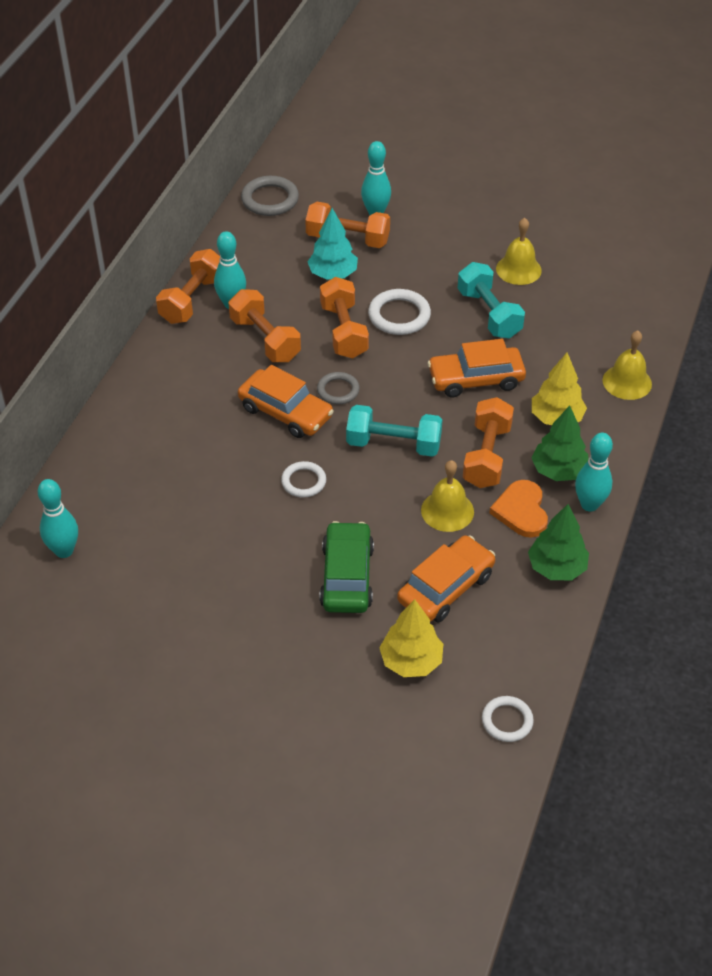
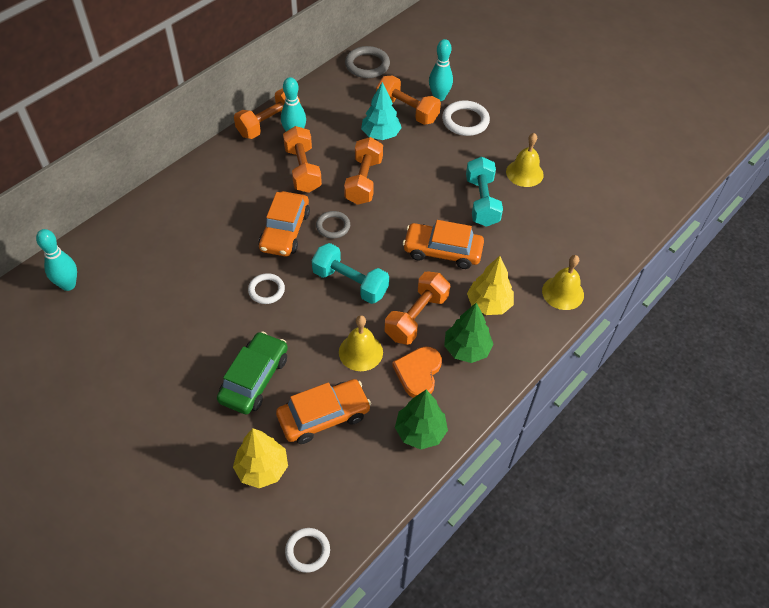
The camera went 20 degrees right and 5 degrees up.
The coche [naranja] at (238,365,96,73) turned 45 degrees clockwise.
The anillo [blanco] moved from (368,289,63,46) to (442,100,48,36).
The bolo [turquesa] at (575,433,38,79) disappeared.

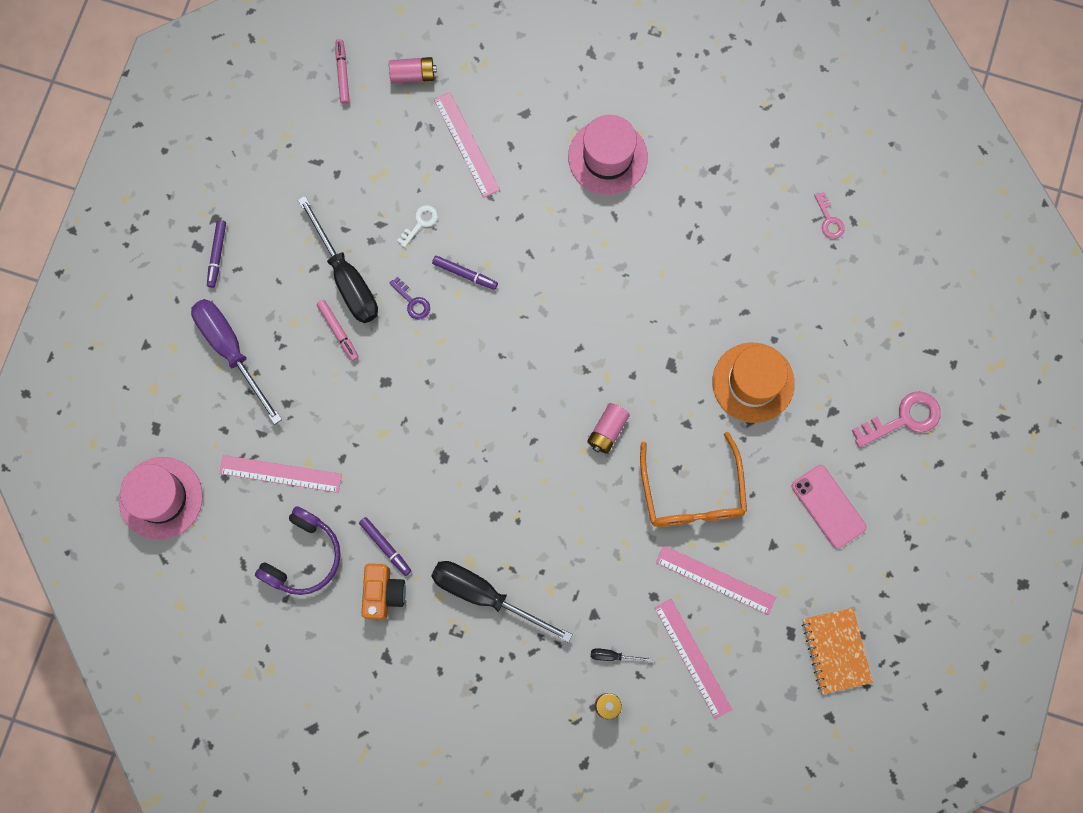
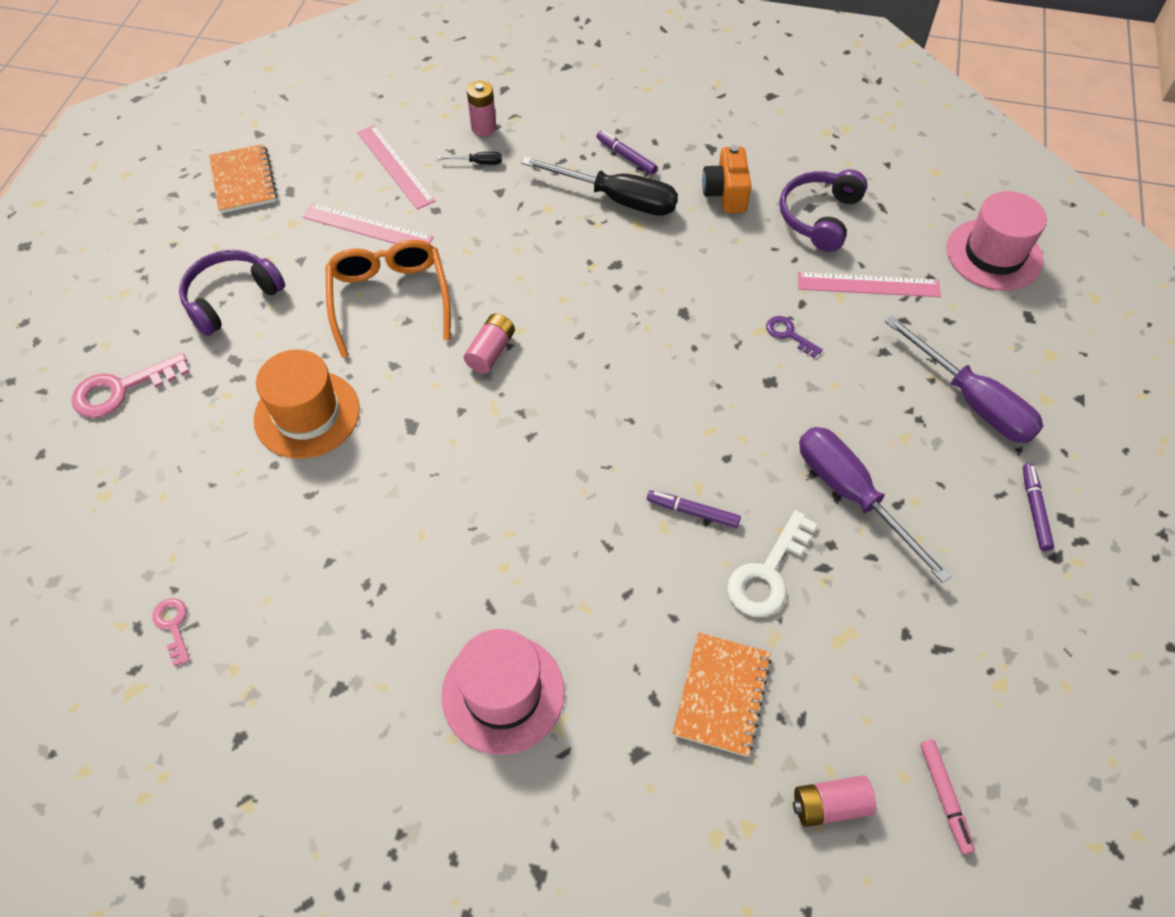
The camera went 175 degrees right and 20 degrees down.
The destornillador [negro] at (298,196,80,127) became the destornillador [morado] at (799,427,153,156).
The rotulador [rosa] at (317,300,42,61) disappeared.
The rotulador [morado] moved from (359,517,52,59) to (596,130,62,45).
The llave [morado] moved from (390,277,40,43) to (766,316,57,42).
The llave [blanco] at (397,205,41,43) changed to 1.78 times the size.
The regla [rosa] at (434,92,66,106) was replaced by the cuaderno [naranja] at (673,632,99,125).
The móvil [rosa] at (792,465,75,84) was replaced by the auriculares [morado] at (179,250,106,86).

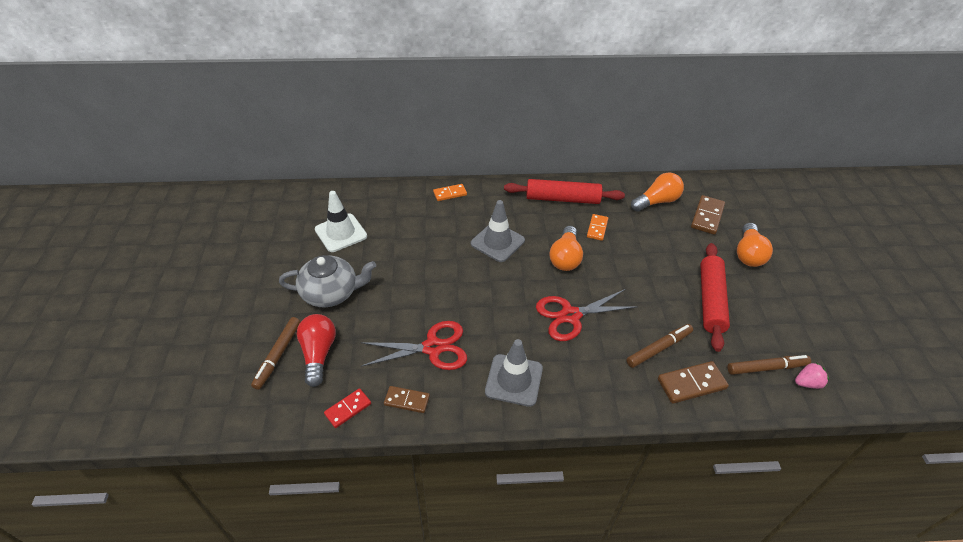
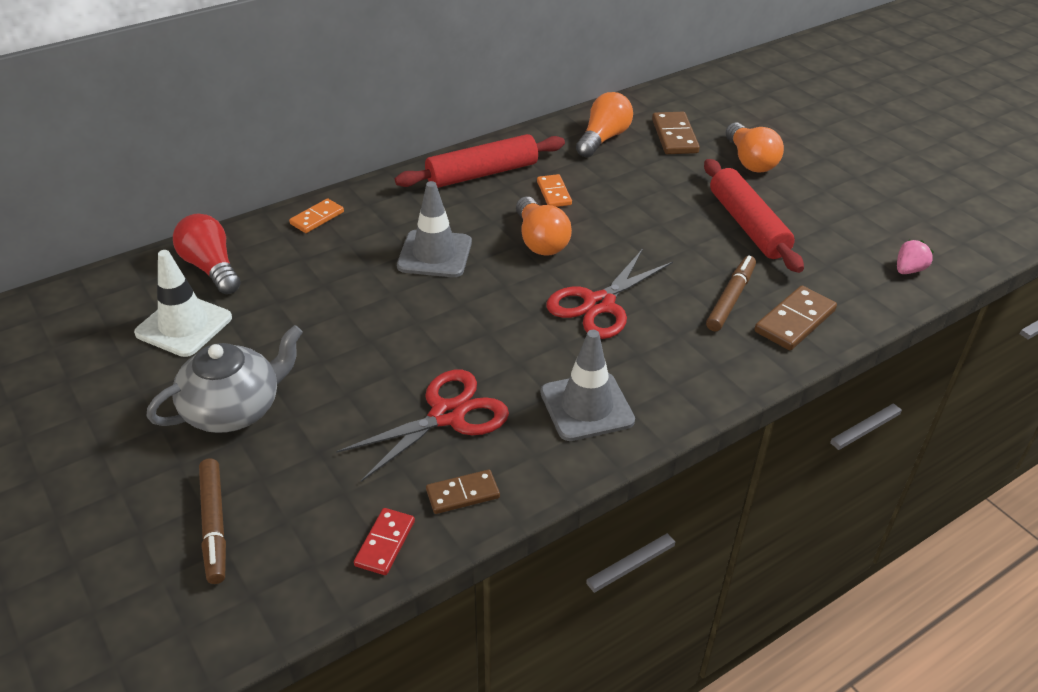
The camera went 30 degrees left and 5 degrees down.
The bombilla [rojo] moved from (297,314,39,73) to (173,214,68,80).
The rotulador [marrón] at (727,355,84,20) disappeared.

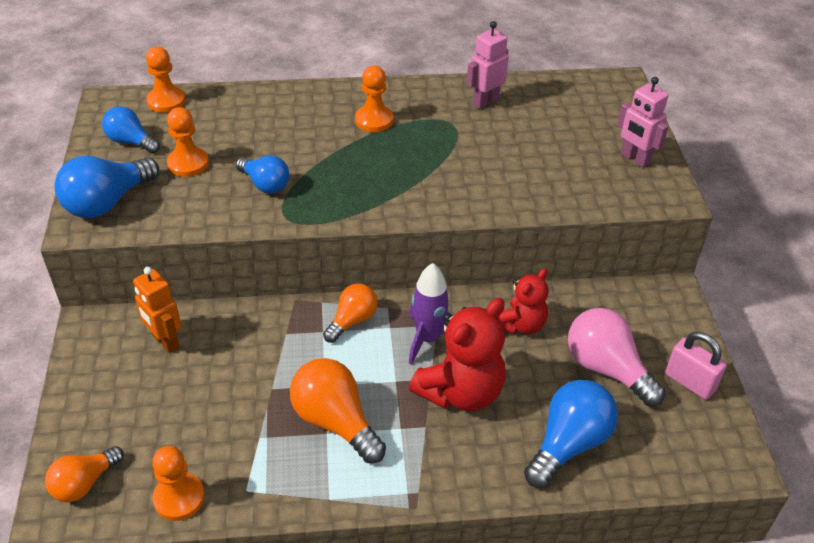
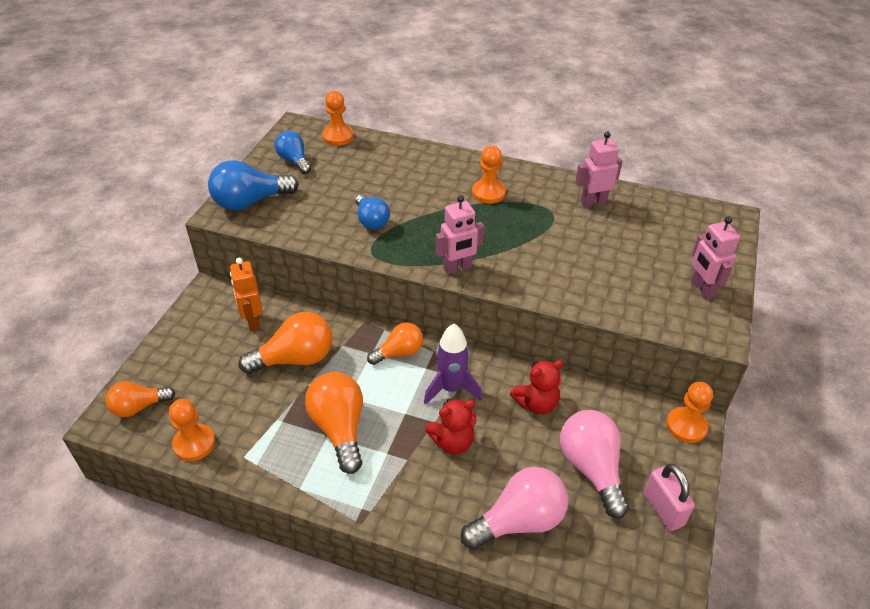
The camera went 25 degrees right and 0 degrees up.
The peón [naranja] moved from (167,107,42,70) to (666,382,47,61).
The osito [rojo] at (409,298,97,113) changed to 0.61 times the size.
The bombilla [azul] at (524,380,94,108) became the bombilla [rosa] at (461,467,108,83).
The bombilla [naranja] at (238,312,94,62) appeared.
The robot [rosa] at (436,195,48,79) appeared.

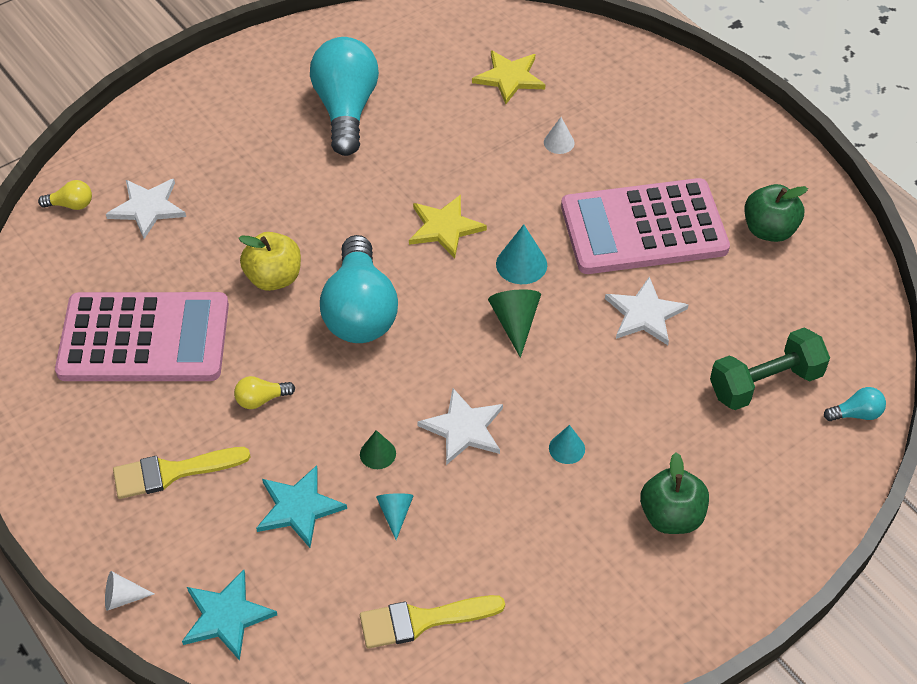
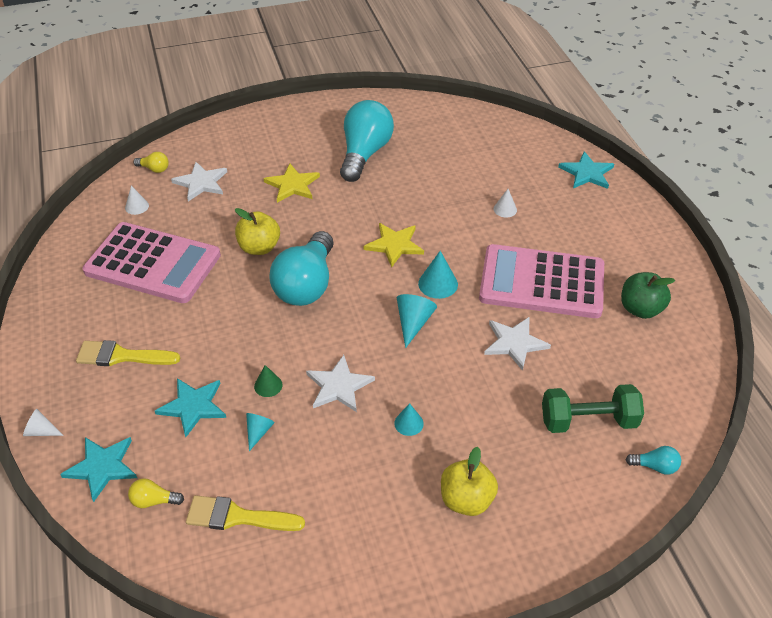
The camera went 20 degrees right and 5 degrees down.
The bombilla [amarillo] moved from (234,376,61,33) to (128,478,56,30).
The estrella [amarillo] moved from (472,50,73,54) to (263,164,57,39).
The cono [verde] at (488,290,53,68) became the cono [turquesa] at (397,294,40,54).
The manzana [verde] at (640,453,69,81) became the manzana [amarillo] at (441,447,57,69).
The cono [blanco] at (125,186,24,29) appeared.
The estrella [turquesa] at (558,151,56,38) appeared.

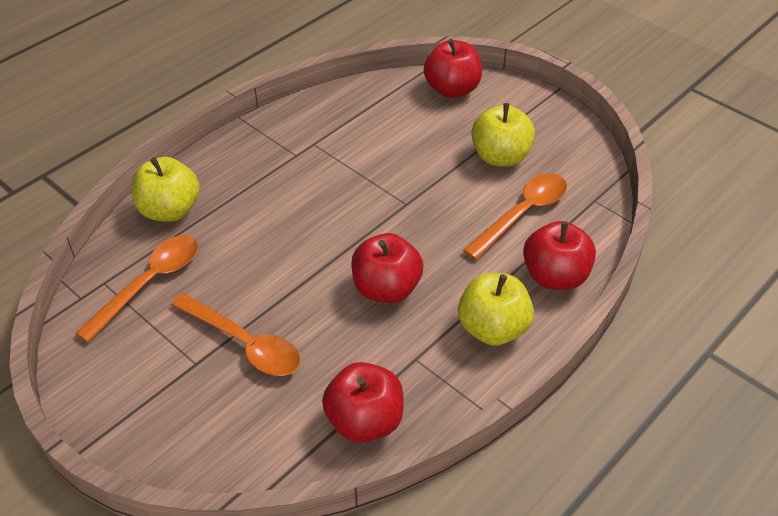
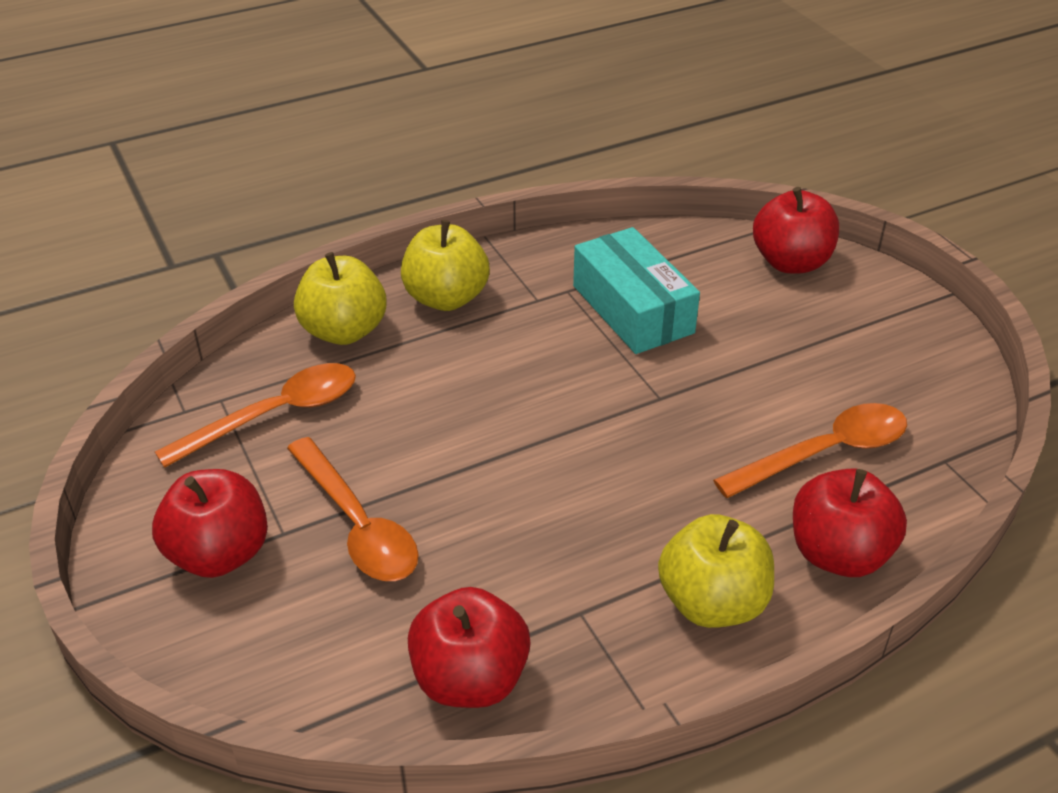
The camera went 20 degrees right and 5 degrees down.
The manzana [rojo] moved from (351,233,72,70) to (152,469,116,109).
The manzana [amarillo] moved from (471,103,64,64) to (401,220,89,91).
The caja [turquesa] at (573,227,127,127) appeared.

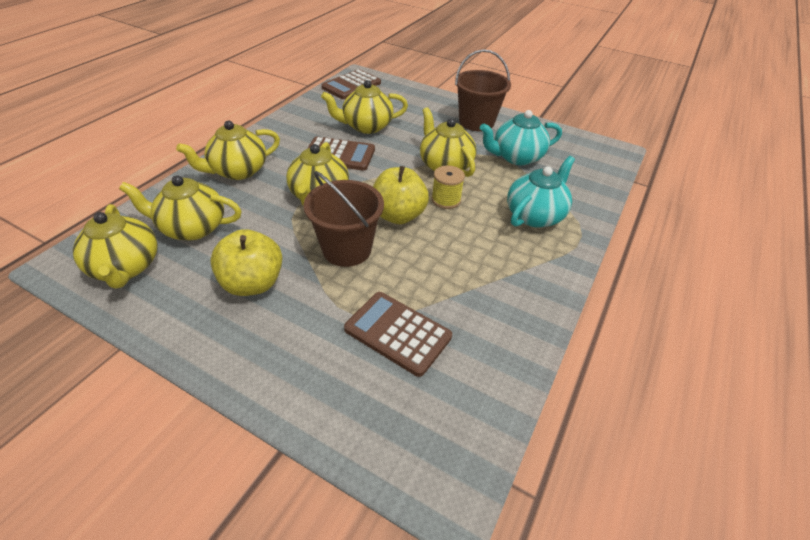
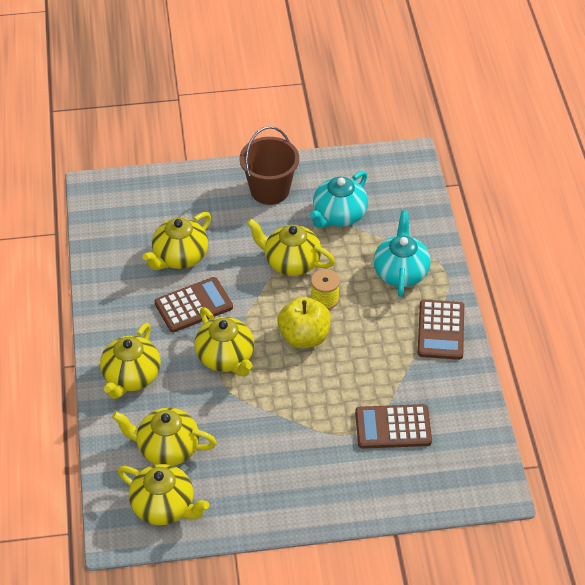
The camera went 35 degrees left and 5 degrees up.
The tetera [amarillo] at (119,175,122,65) turned 45 degrees clockwise.
The manzana [amarillo] at (210,229,73,67) disappeared.
The balde [marrón] at (304,171,80,96) disappeared.
The calculadora [marrón] moved from (321,69,60,30) to (418,300,46,60).

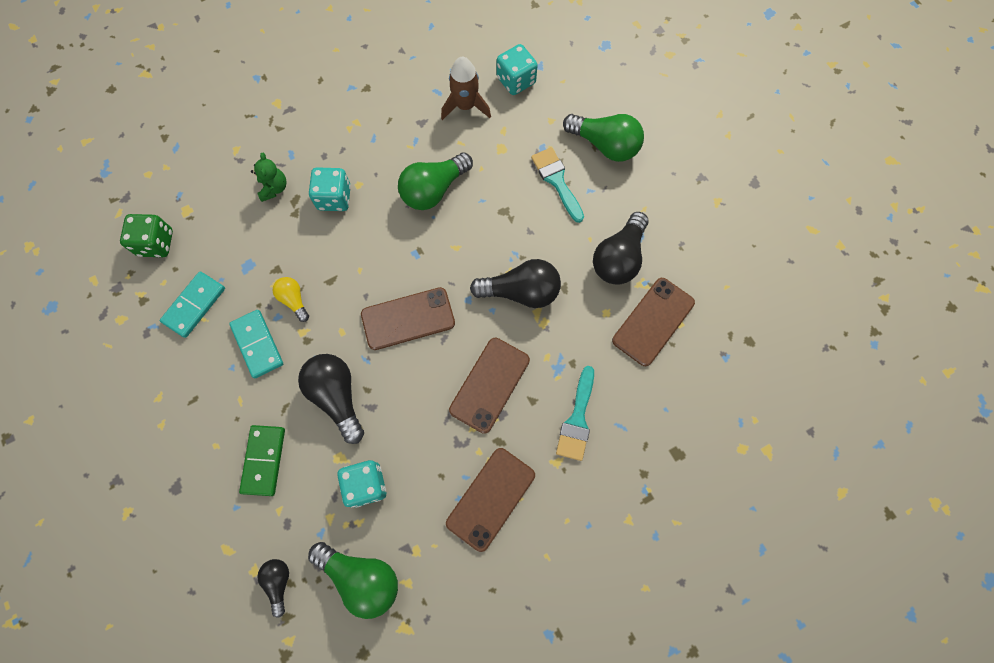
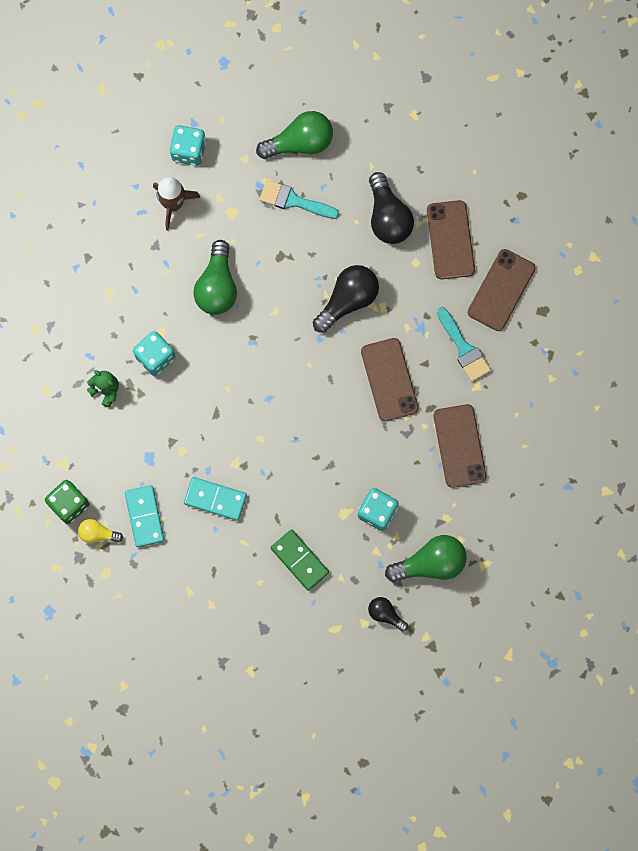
The camera went 45 degrees left and 5 degrees up.
The bombilla [amarillo] moved from (273,277,36,45) to (78,519,46,24).
The bombilla [negro] at (298,354,66,90) disappeared.
The móvil [marrón] moved from (361,287,94,63) to (468,249,68,82).

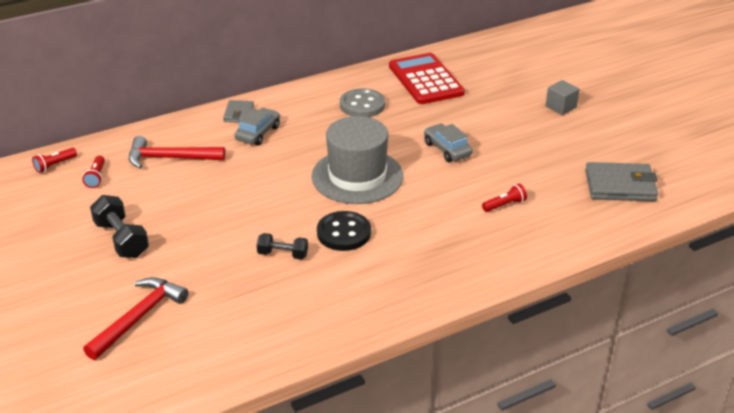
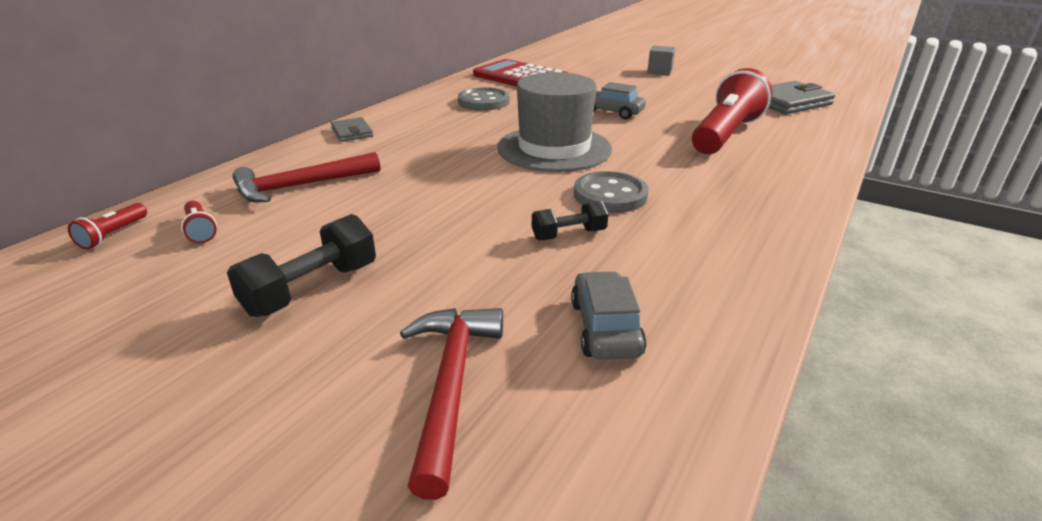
The camera went 30 degrees left and 5 degrees down.
The mancuerna [negro] at (90,195,59,63) turned 75 degrees counterclockwise.
The coche [gris] moved from (235,108,45,37) to (571,271,75,88).
The botón [negro] at (317,211,54,40) became the botón [gris] at (574,171,75,42).
The lámpara de mano [rojo] at (482,184,45,28) changed to 2.47 times the size.

